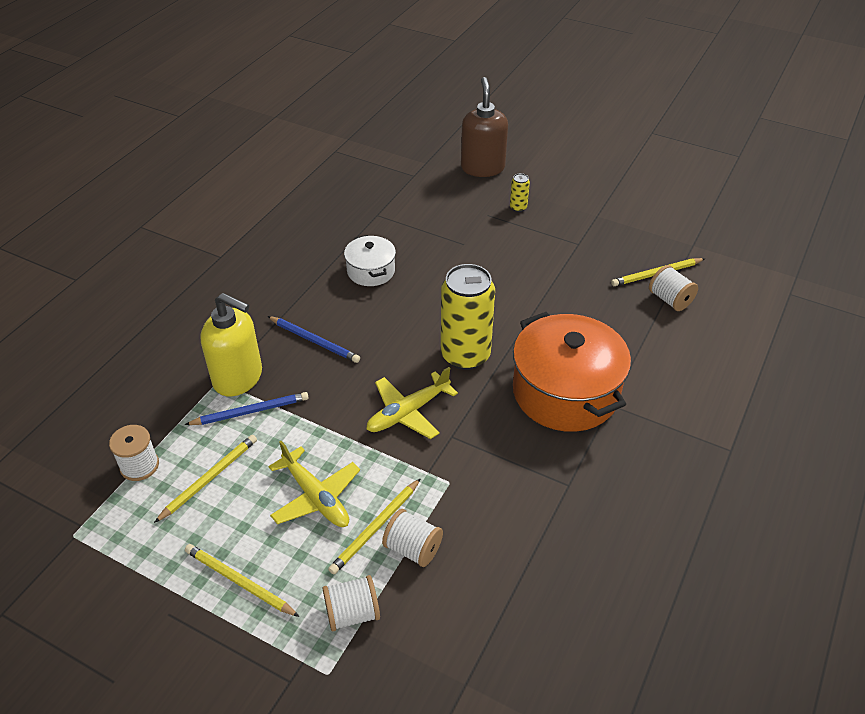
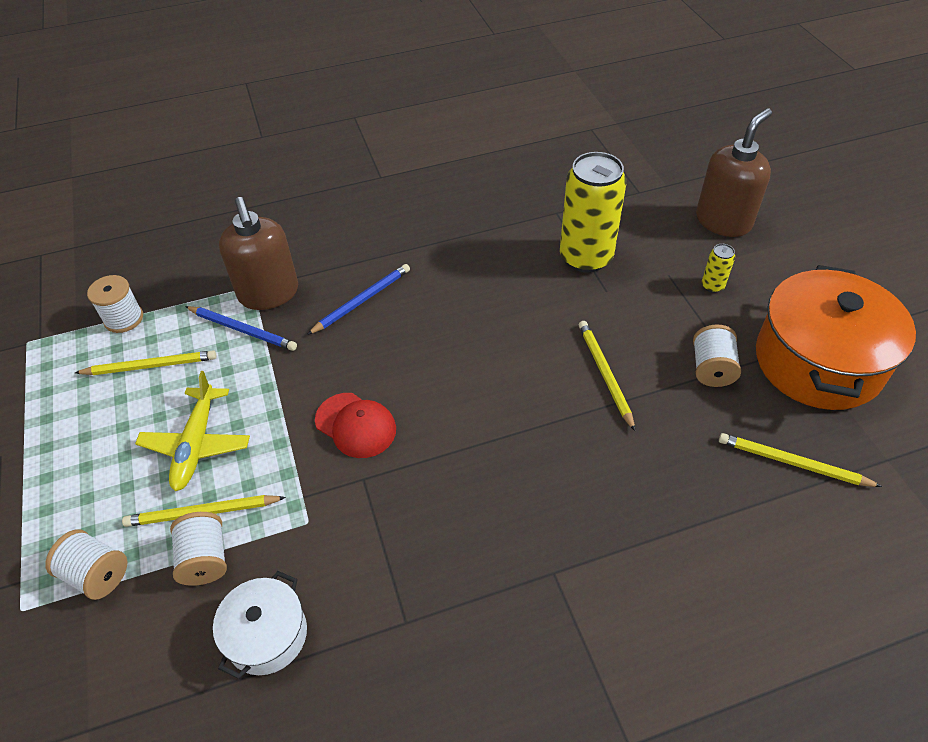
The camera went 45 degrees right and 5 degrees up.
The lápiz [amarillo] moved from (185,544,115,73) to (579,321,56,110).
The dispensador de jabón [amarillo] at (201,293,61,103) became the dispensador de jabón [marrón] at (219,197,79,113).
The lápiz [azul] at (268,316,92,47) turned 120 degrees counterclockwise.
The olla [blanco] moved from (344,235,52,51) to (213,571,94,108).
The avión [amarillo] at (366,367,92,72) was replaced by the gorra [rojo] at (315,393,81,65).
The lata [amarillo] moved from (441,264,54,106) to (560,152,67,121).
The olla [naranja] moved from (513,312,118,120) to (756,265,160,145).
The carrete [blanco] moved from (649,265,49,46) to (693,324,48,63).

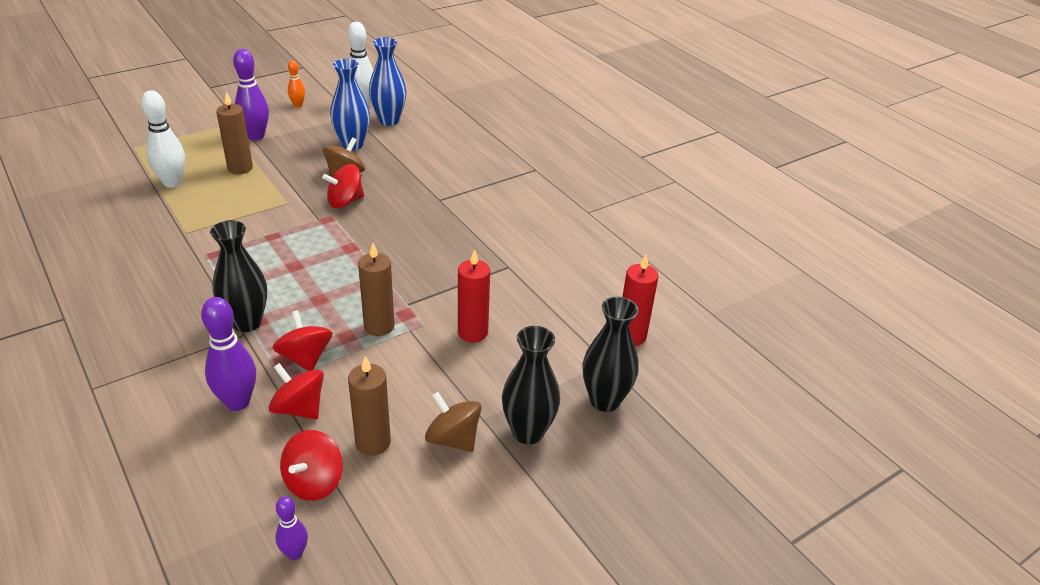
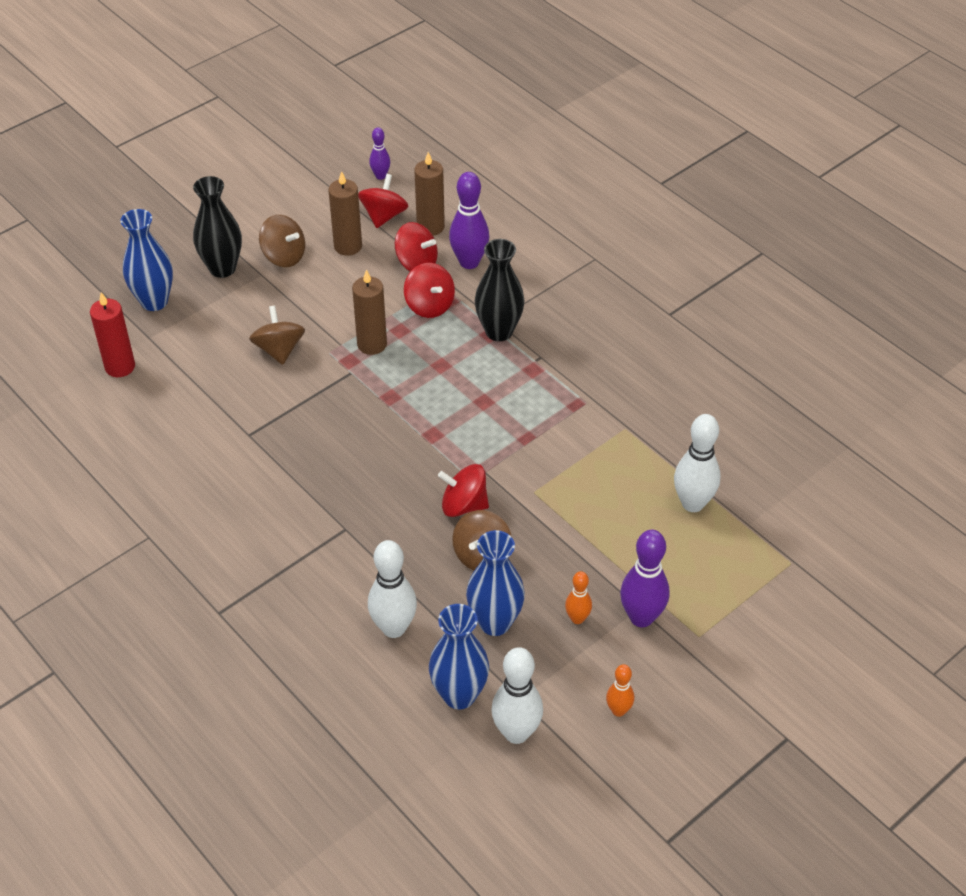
The camera went 175 degrees right and 10 degrees up.
The vela [marrón] moved from (216,92,37,82) to (414,152,31,84).
The peonza [rojo] at (322,164,42,44) turned 135 degrees counterclockwise.
The vela [rojo] at (458,249,32,94) was replaced by the peonza [marrón] at (249,306,56,59).
The florero [negro] at (583,297,56,115) became the florero [azul] at (121,209,52,102).
The bolo [blanco] at (368,540,49,98) appeared.
The bolo [naranja] at (565,571,27,53) appeared.

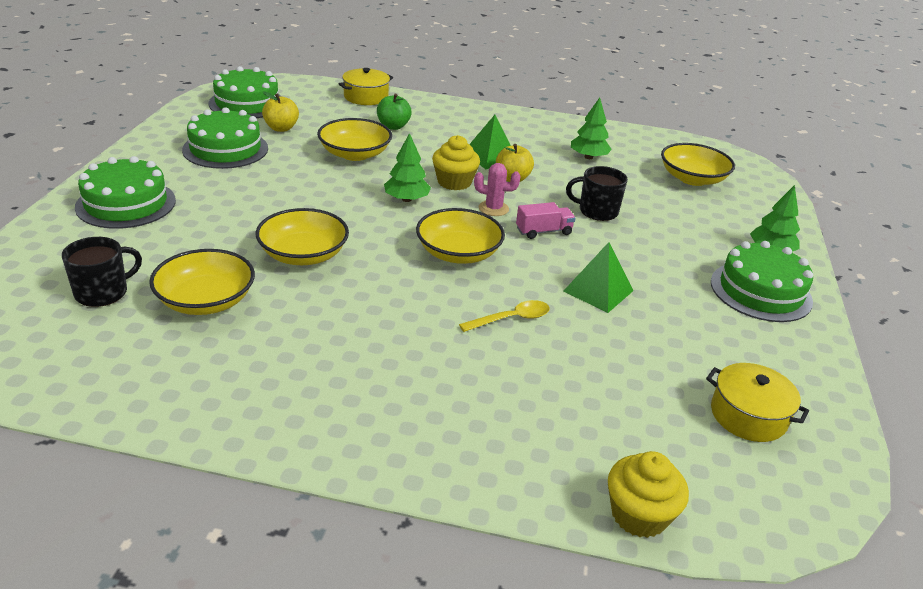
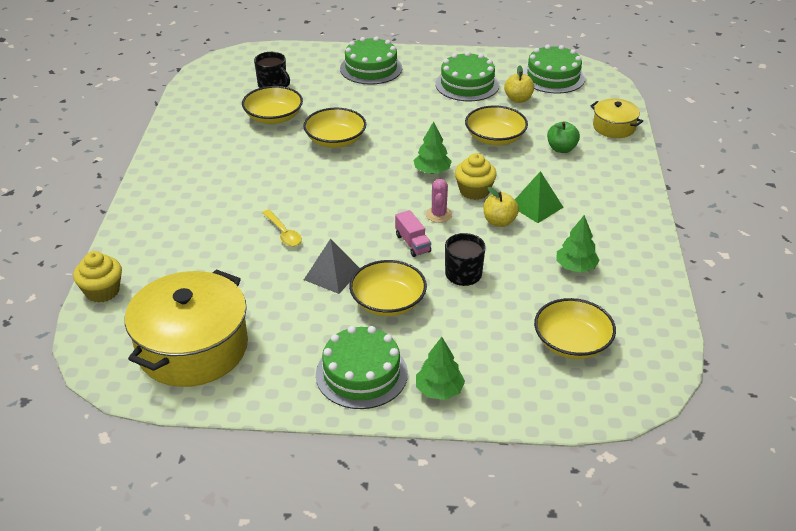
The camera went 85 degrees right and 5 degrees up.
The cuenco [amarillo] moved from (416,208,89,56) to (349,260,78,56).
The pirámide [verde] at (564,242,70,71) became the pirámide [gris] at (304,238,56,56).
The olla [amarillo] at (706,363,103,79) changed to 1.98 times the size.

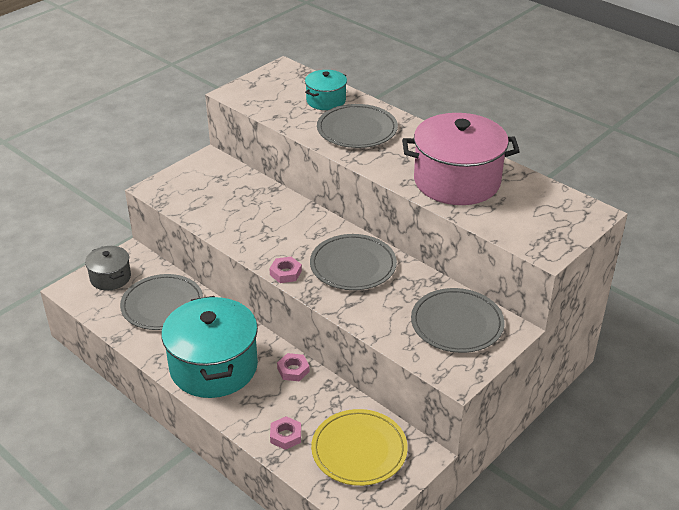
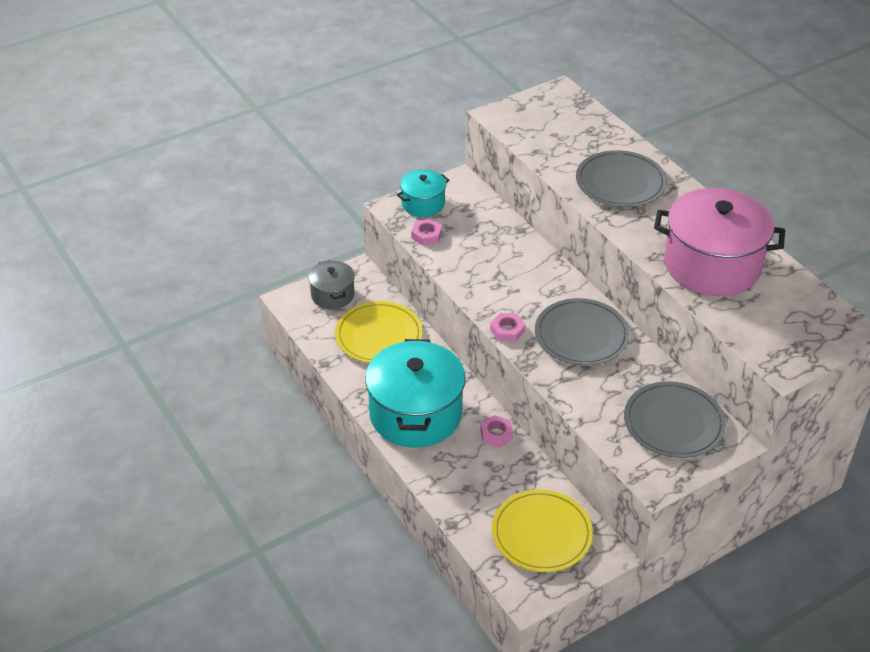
The camera went 15 degrees right and 5 degrees up.
The plato [gris] at (120,274,83,56) became the plato [amarillo] at (335,301,88,62).
The tuerca [rosa] moved from (270,416,31,34) to (411,219,31,26).
The olla [turquesa] moved from (305,70,42,40) to (397,169,52,48).

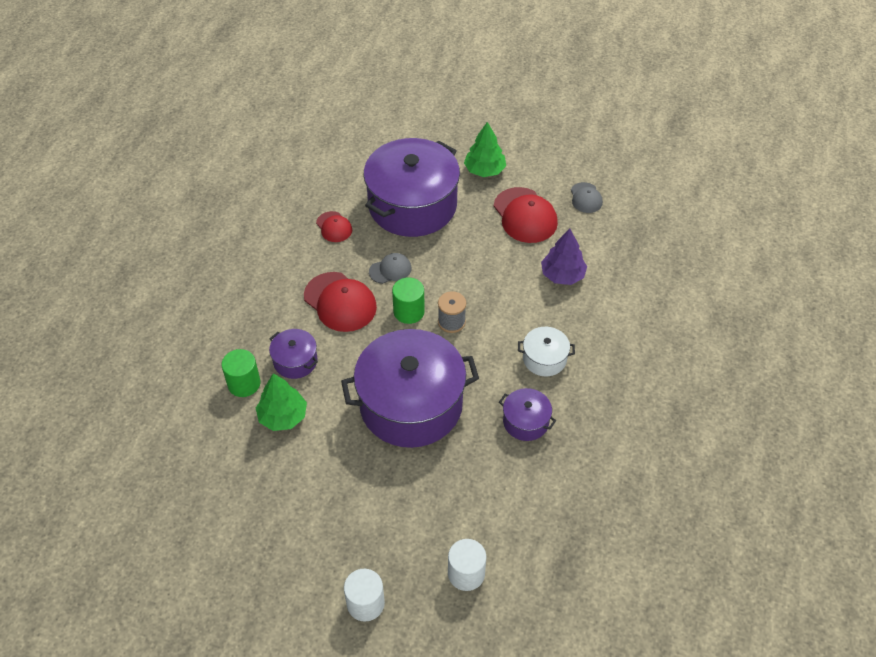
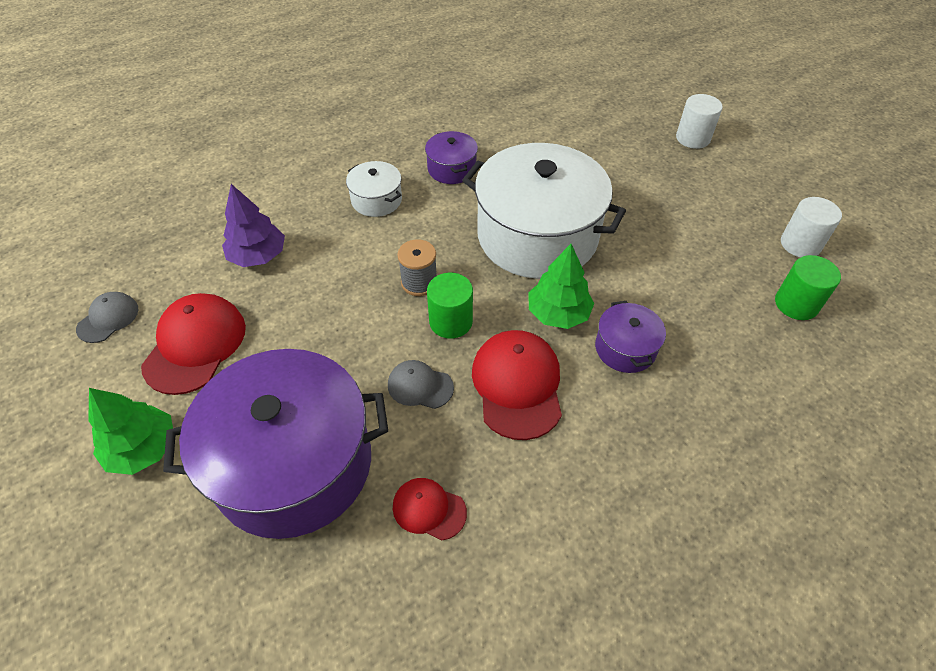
The camera went 140 degrees left and 0 degrees up.
The cilindro [verde] moved from (222,349,38,48) to (775,255,66,65).
The árbol [verde] moved from (256,373,51,58) to (529,244,66,85).
The gorra [rojo] at (316,211,36,31) turned 75 degrees counterclockwise.
The olla [morado] at (341,329,138,119) became the olla [blanco] at (462,143,164,136).
The cilindro [blanco] moved from (448,539,39,52) to (781,197,61,60).

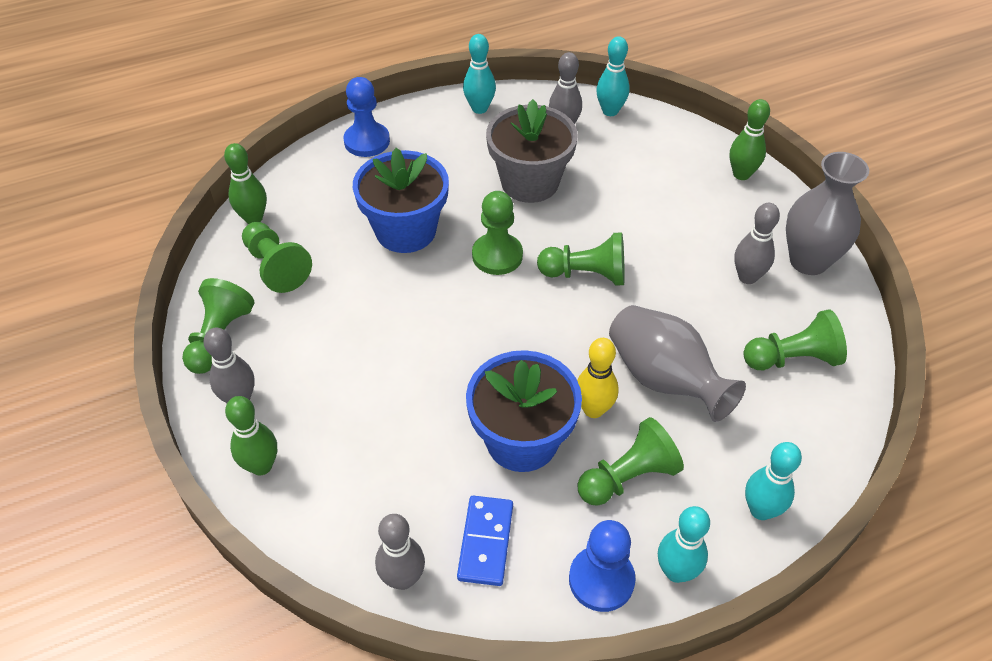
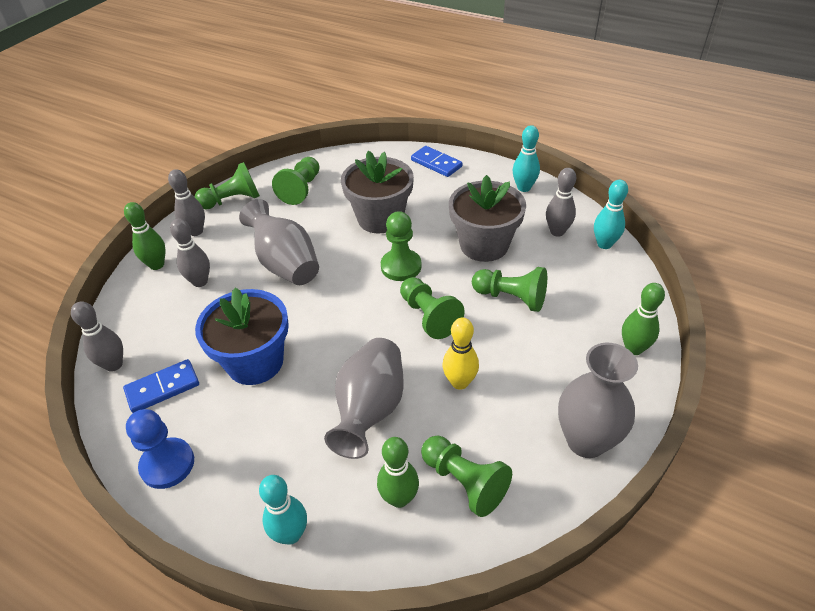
The camera went 55 degrees right and 5 degrees down.
The bolo [verde] moved from (224,143,43,81) to (377,437,42,71).
The peón [azul] at (343,77,47,80) was replaced by the ficha de dominó [azul] at (411,146,52,31).
The maceta [azul] at (353,148,96,105) became the maceta [gris] at (341,151,73,82).
The bolo [amarillo] moved from (577,338,41,80) to (442,318,37,72).
The peón [verde] moved from (578,417,106,89) to (472,267,75,45).
The bolo [turquesa] at (658,506,52,77) disappeared.
The bolo [gris] moved from (734,203,46,81) to (170,219,40,68).
The florero [gris] at (239,199,80,86) appeared.

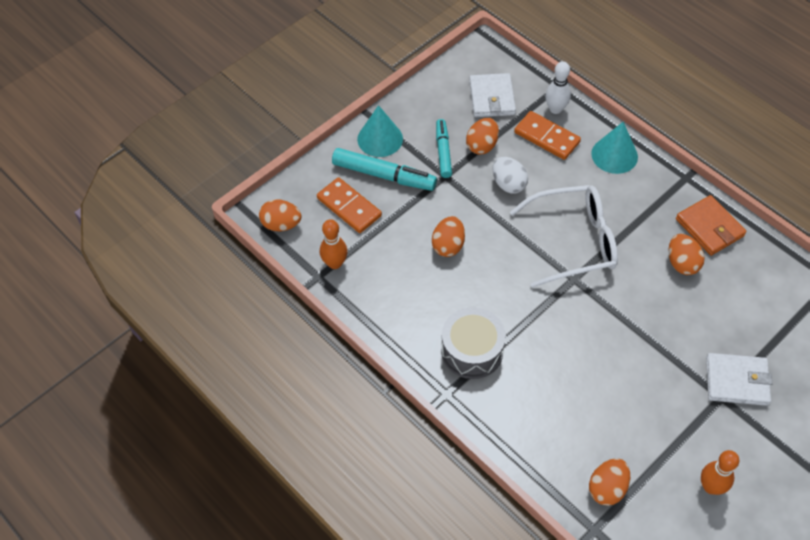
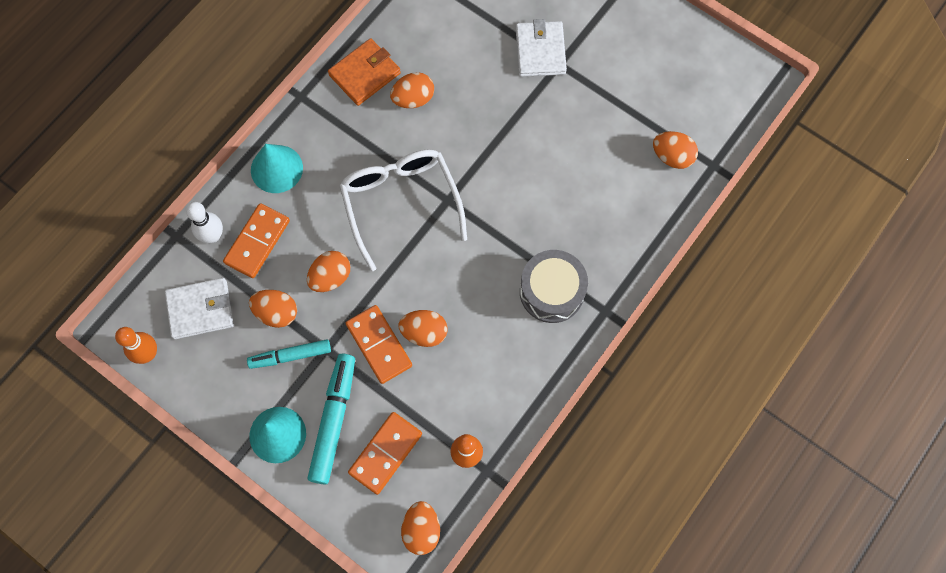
The camera went 100 degrees left and 15 degrees up.
The huevo [blanco] at (492,157,36,36) became the huevo [naranja] at (307,251,43,41).
The bolo [naranja] moved from (701,450,38,45) to (115,327,42,37).
The ficha de dominó [naranja] at (346,305,66,79) appeared.

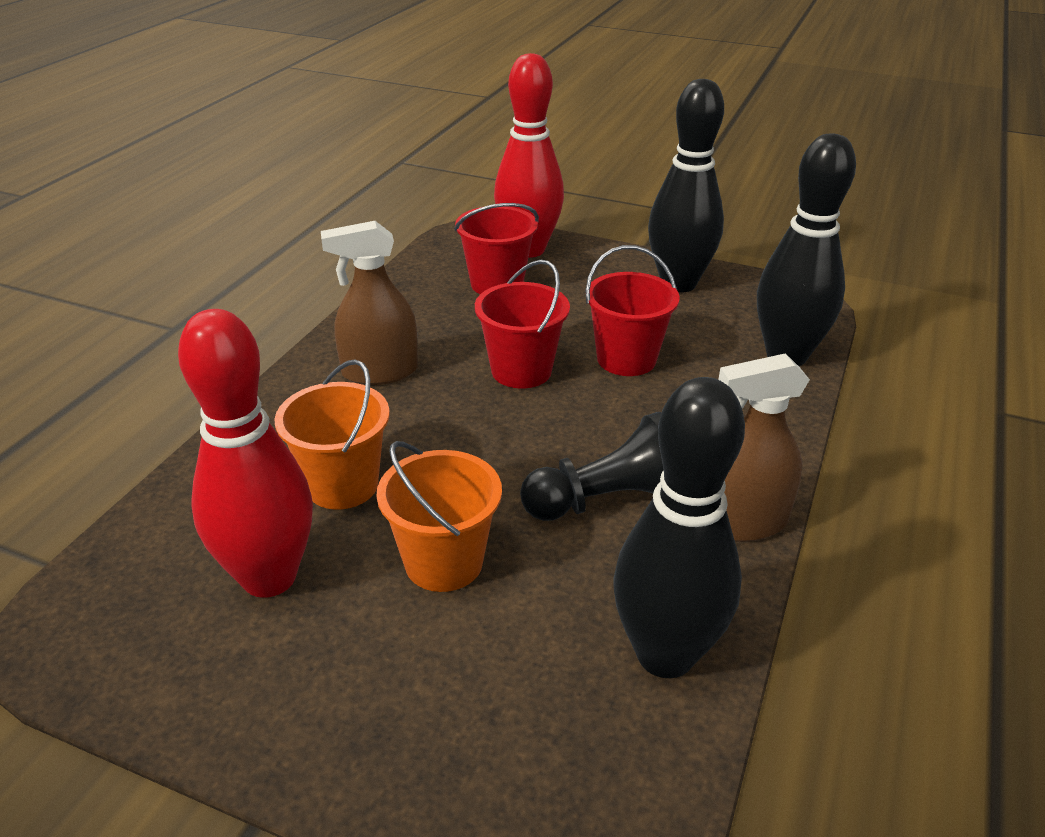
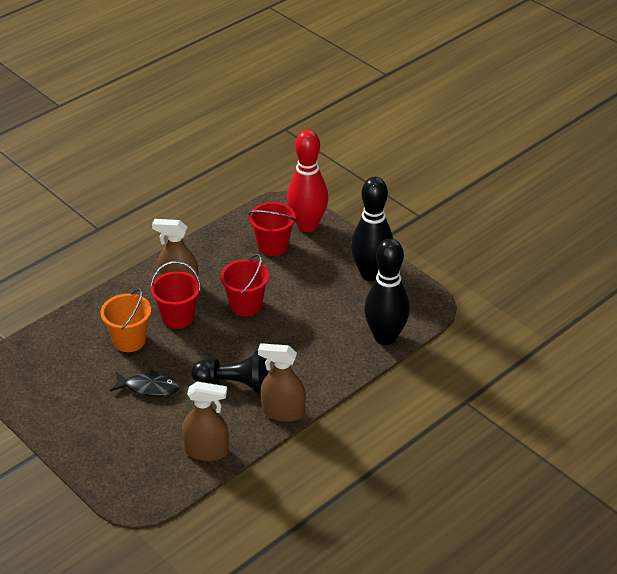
The camera went 25 degrees right and 5 degrees up.
The bolo [rojo] at (178,309,135,289) disappeared.
The balde [naranja] at (376,441,126,151) was replaced by the pez [negro] at (110,370,70,27).
The balde [rojo] moved from (586,245,94,131) to (150,261,51,68).
The bolo [negro] at (613,377,132,301) was replaced by the pulverizador [marrón] at (182,382,47,79).

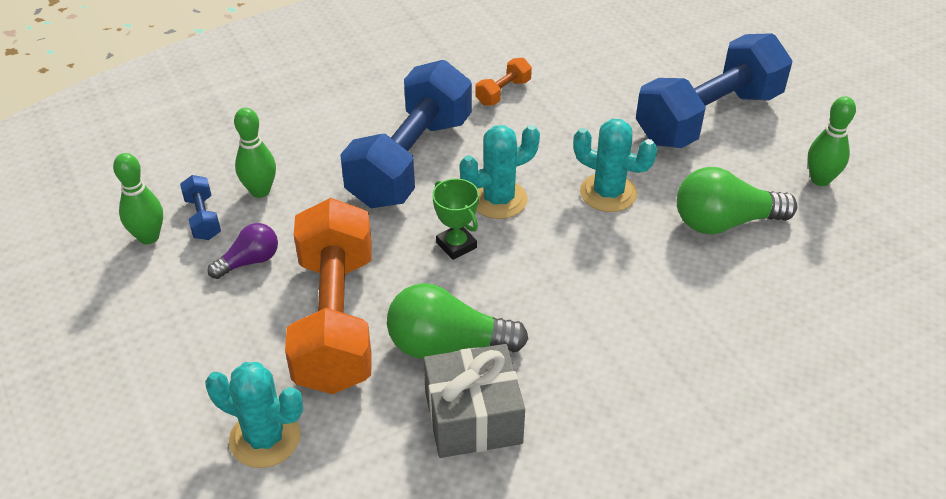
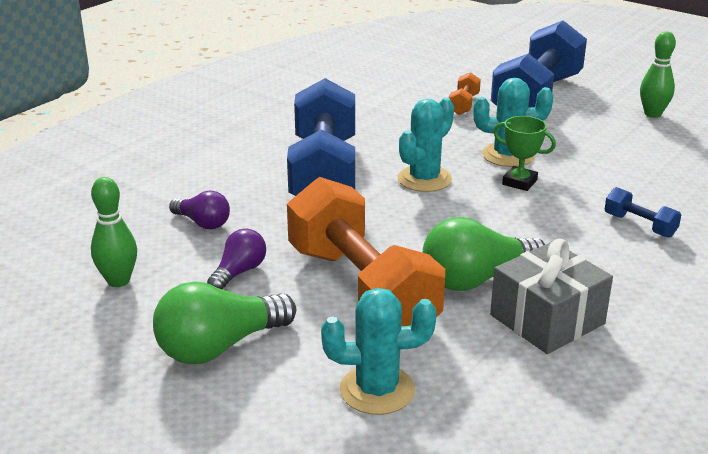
The camera went 25 degrees left and 15 degrees down.
The mancuerna [azul] moved from (180,175,41,65) to (604,187,77,51).
The bolo [verde] at (234,108,42,90) was replaced by the bombilla [morado] at (169,191,61,39).
The trofeo [verde] moved from (432,178,47,82) to (493,116,63,75).
The mancuerna [naranja] moved from (475,58,57,48) to (449,72,32,43).
The bombilla [verde] moved from (677,167,120,67) to (153,281,143,83).

